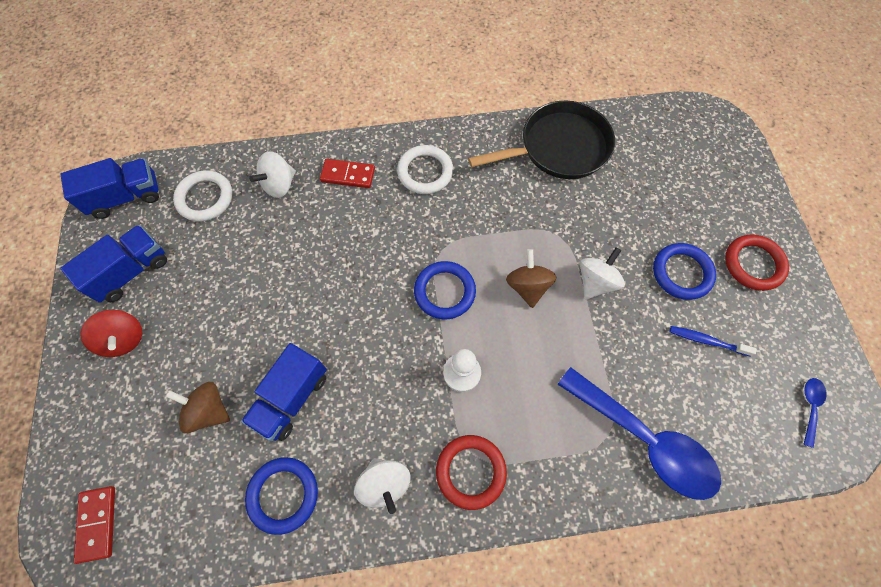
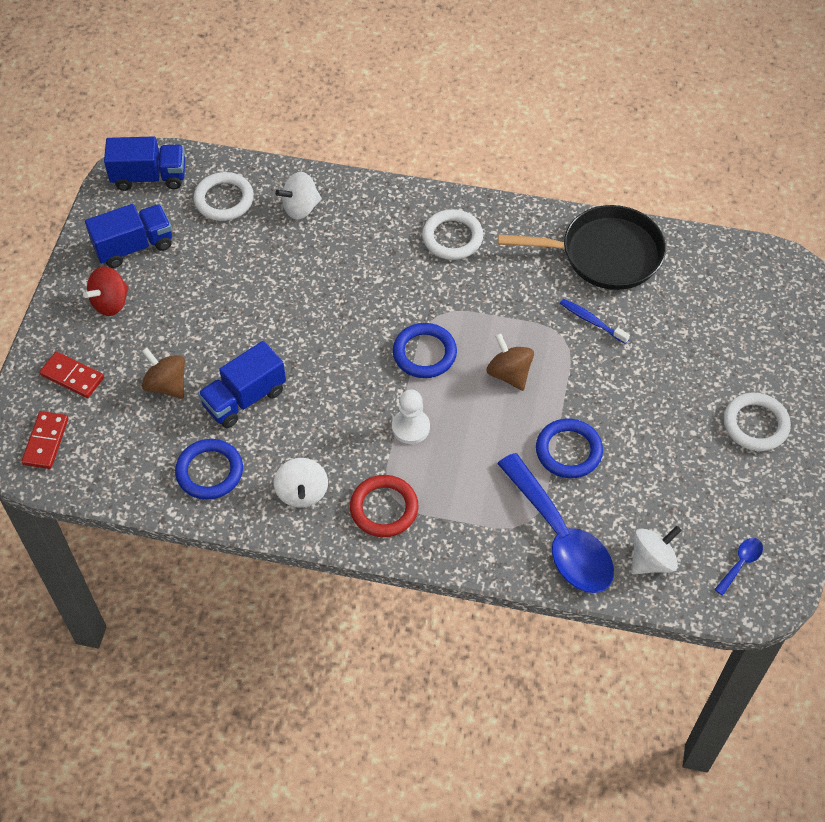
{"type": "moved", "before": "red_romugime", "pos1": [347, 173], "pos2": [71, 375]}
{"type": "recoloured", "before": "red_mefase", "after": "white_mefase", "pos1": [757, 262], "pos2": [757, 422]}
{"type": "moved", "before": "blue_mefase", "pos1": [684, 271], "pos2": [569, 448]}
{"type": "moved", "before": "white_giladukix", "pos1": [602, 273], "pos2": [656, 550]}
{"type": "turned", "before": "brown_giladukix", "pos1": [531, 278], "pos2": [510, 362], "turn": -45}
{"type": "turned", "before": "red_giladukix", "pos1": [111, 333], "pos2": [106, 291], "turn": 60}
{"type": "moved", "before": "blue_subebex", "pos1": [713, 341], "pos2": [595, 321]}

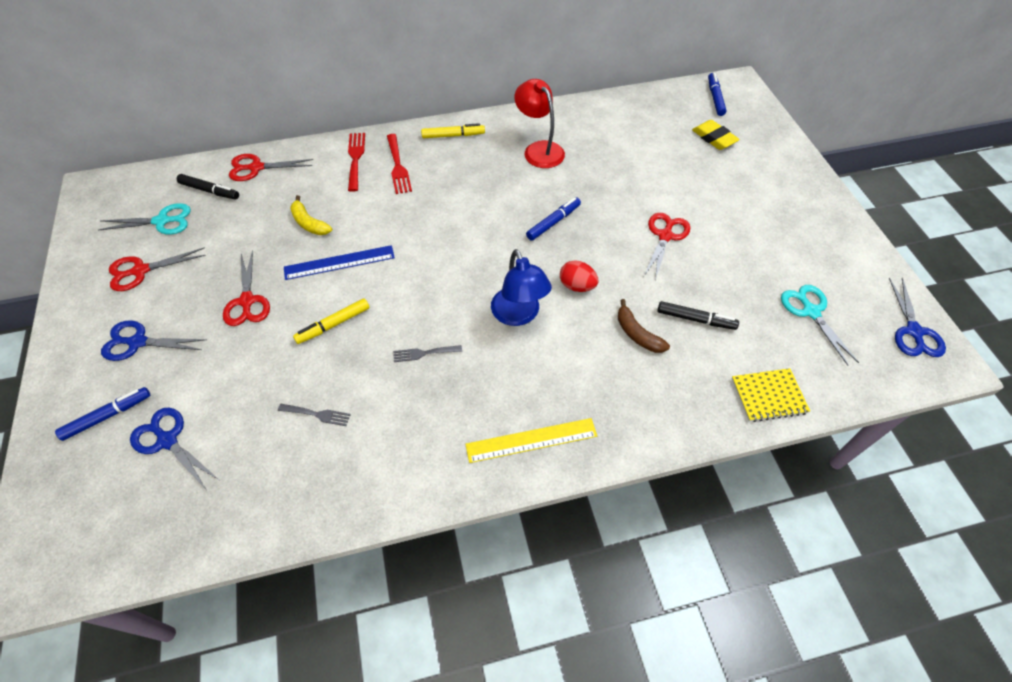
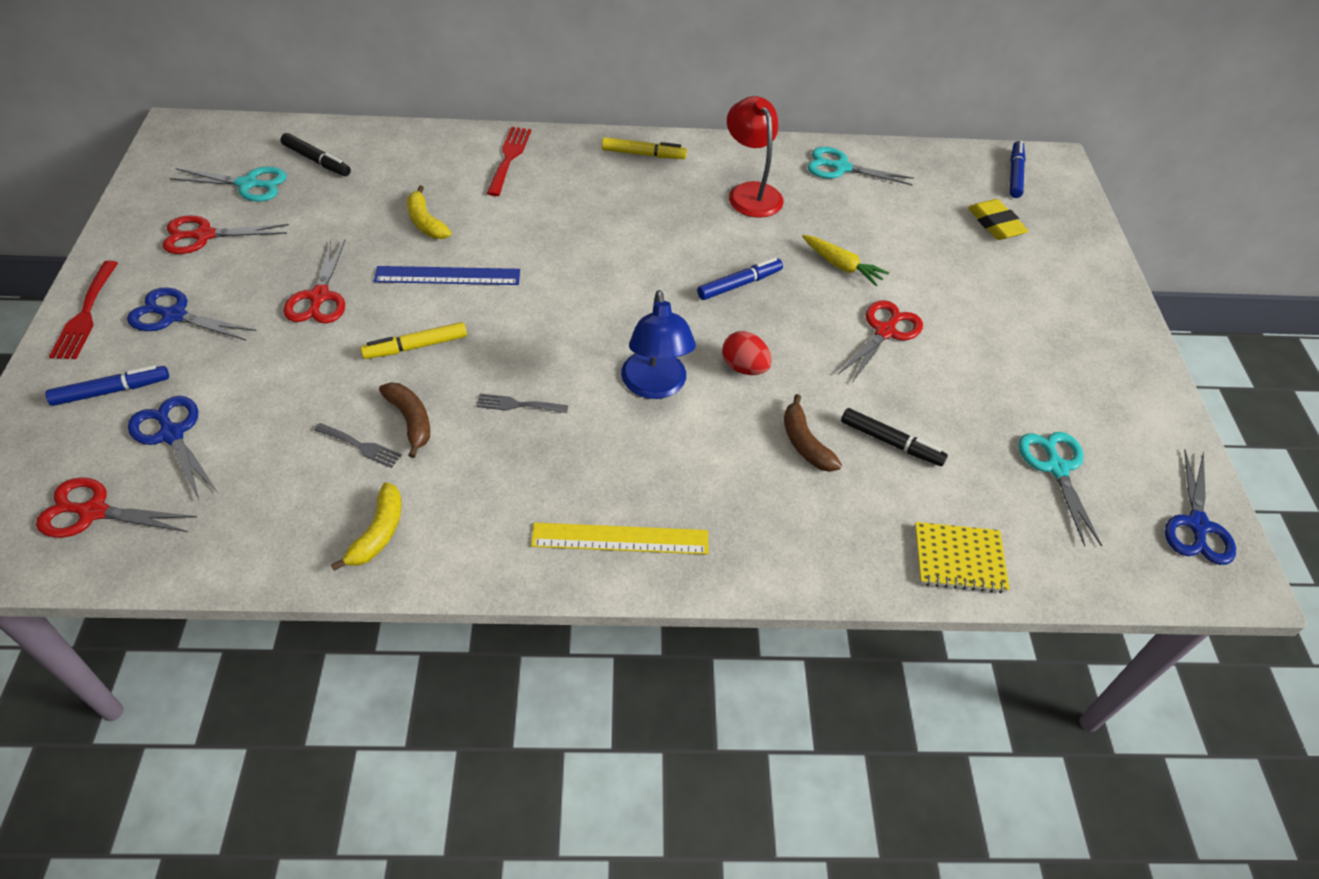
{"type": "moved", "before": "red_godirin", "pos1": [399, 164], "pos2": [83, 310]}
{"type": "moved", "before": "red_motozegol", "pos1": [271, 167], "pos2": [116, 507]}
{"type": "added", "after": "turquoise_motozegol", "pos2": [860, 166]}
{"type": "added", "after": "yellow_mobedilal", "pos2": [845, 260]}
{"type": "added", "after": "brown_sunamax", "pos2": [404, 420]}
{"type": "added", "after": "yellow_sunamax", "pos2": [366, 526]}

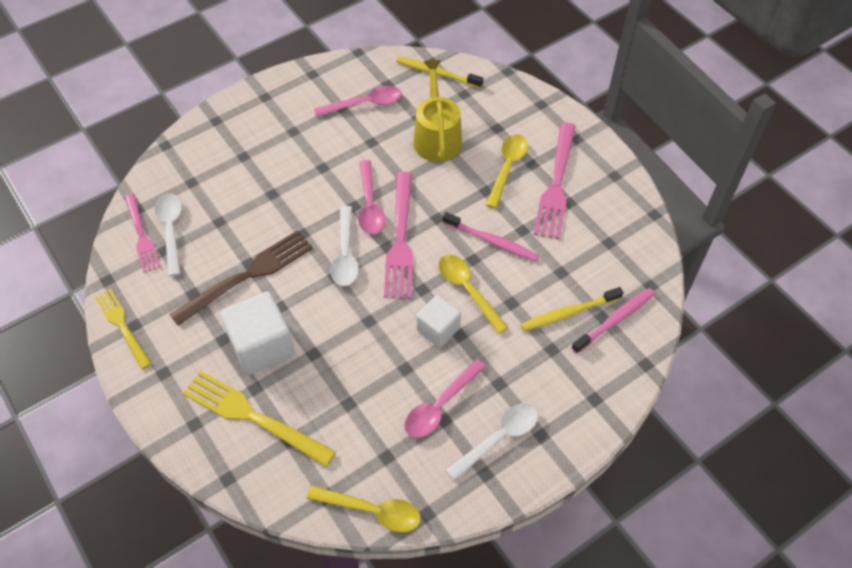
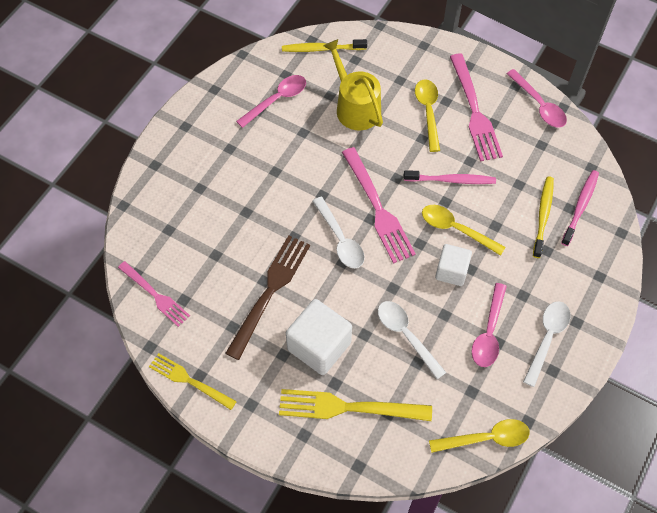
{"type": "moved", "before": "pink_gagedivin", "pos1": [372, 197], "pos2": [537, 98]}
{"type": "moved", "before": "white_gagedivin", "pos1": [168, 234], "pos2": [412, 340]}
{"type": "turned", "before": "yellow_subebex", "pos1": [572, 309], "pos2": [543, 217], "turn": 150}

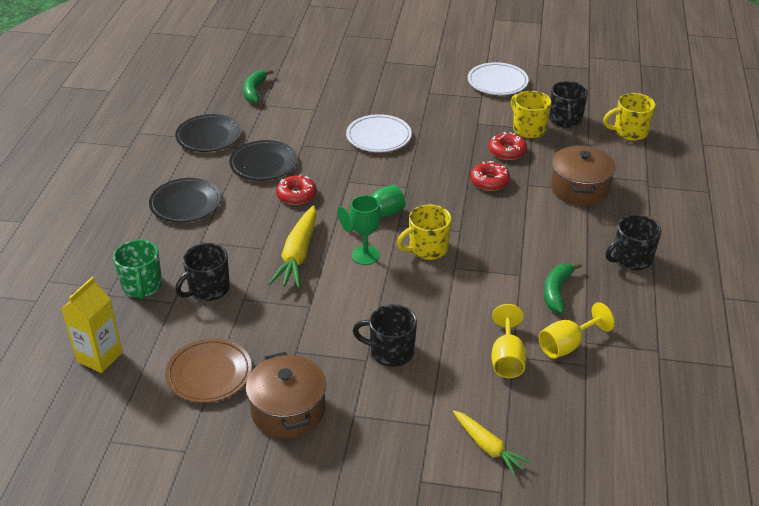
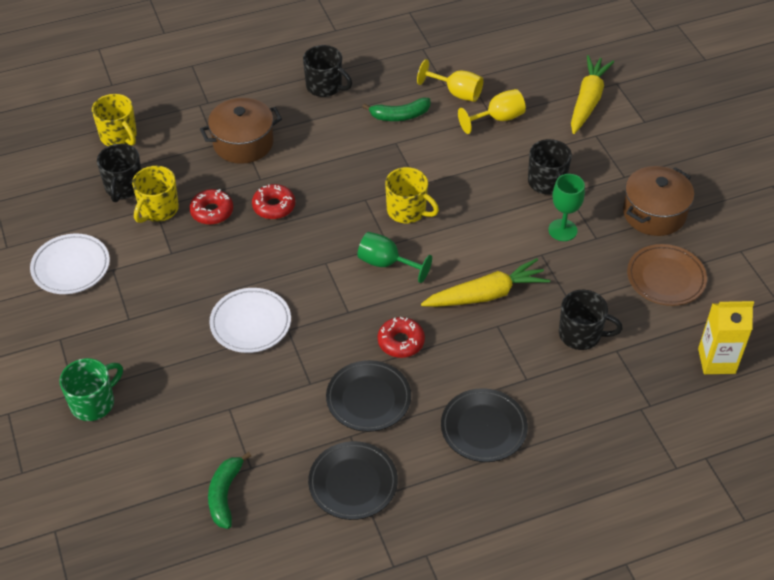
{"type": "turned", "before": "green_sunamax", "pos1": [258, 86], "pos2": [229, 490], "turn": 120}
{"type": "turned", "before": "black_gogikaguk", "pos1": [568, 104], "pos2": [119, 173], "turn": 120}
{"type": "moved", "before": "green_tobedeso", "pos1": [365, 230], "pos2": [566, 207]}
{"type": "moved", "before": "green_gogikaguk", "pos1": [137, 270], "pos2": [91, 389]}
{"type": "resized", "before": "yellow_mobedilal", "pos1": [492, 443], "pos2": [592, 94], "scale": 1.56}

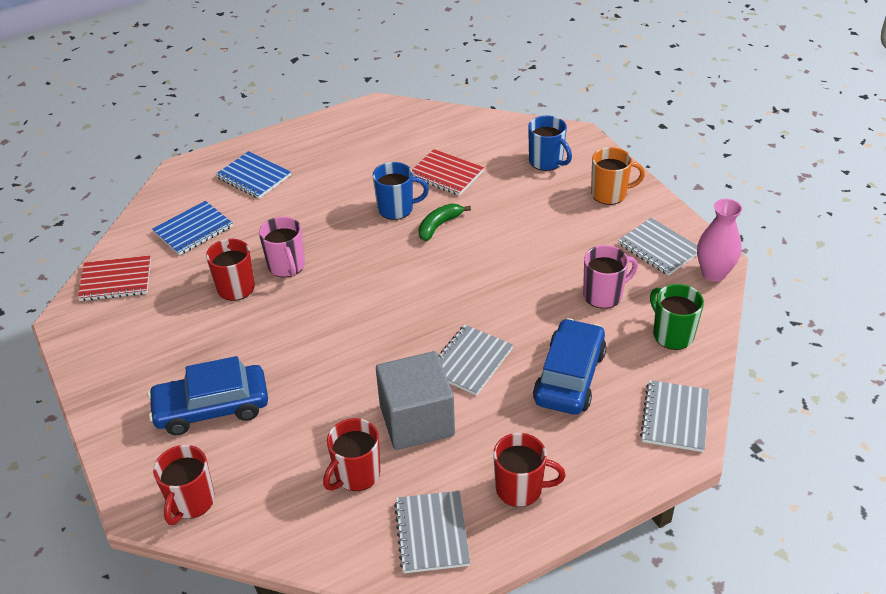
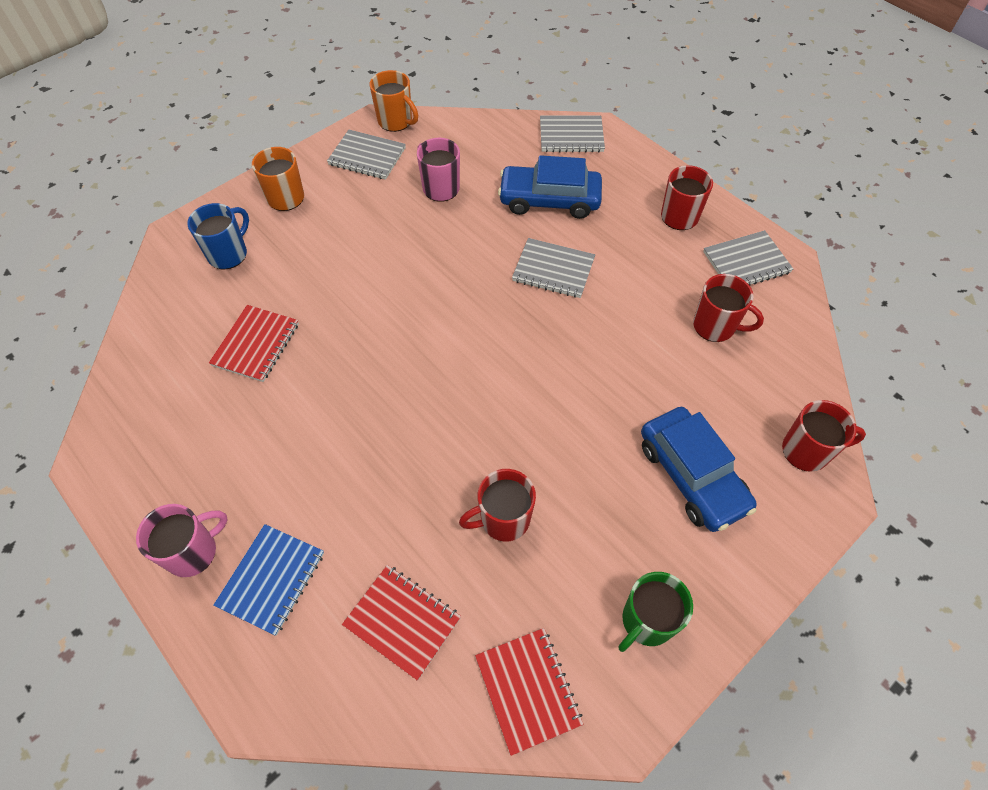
{"type": "removed", "before": "blue_gogikaguk", "pos1": [401, 191]}
{"type": "replaced", "before": "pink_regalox", "after": "orange_gogikaguk", "pos1": [719, 240], "pos2": [394, 101]}
{"type": "recoloured", "before": "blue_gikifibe", "after": "red_gikifibe", "pos1": [192, 228], "pos2": [401, 623]}
{"type": "removed", "before": "green_sunamax", "pos1": [445, 222]}
{"type": "moved", "before": "pink_gogikaguk", "pos1": [282, 247], "pos2": [182, 540]}
{"type": "turned", "before": "grey_gikifibe", "pos1": [657, 247], "pos2": [366, 155], "turn": 75}
{"type": "moved", "before": "green_gogikaguk", "pos1": [677, 317], "pos2": [655, 612]}
{"type": "removed", "before": "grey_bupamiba", "pos1": [415, 400]}

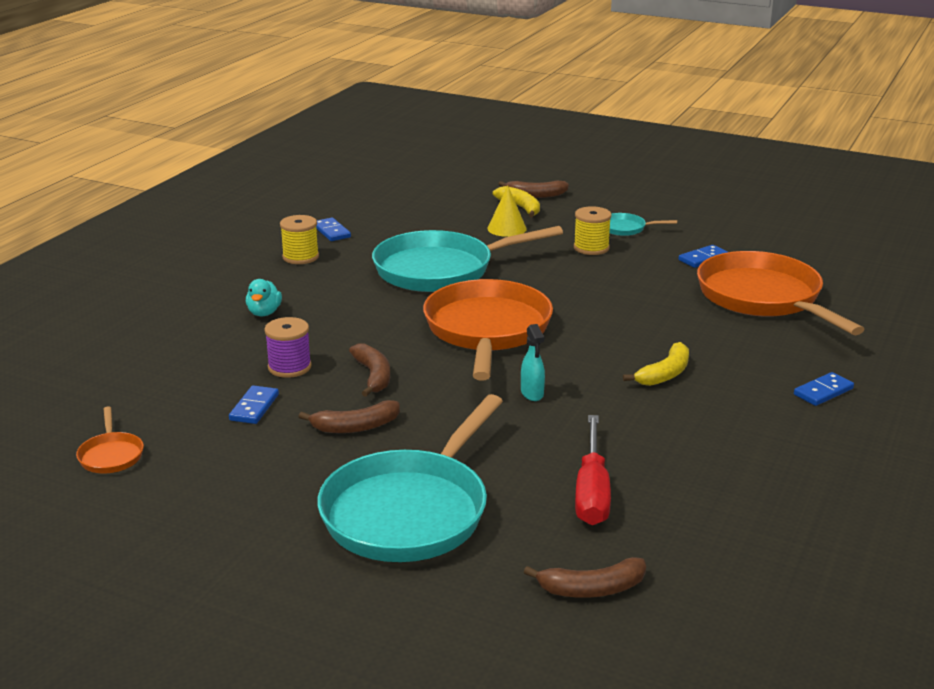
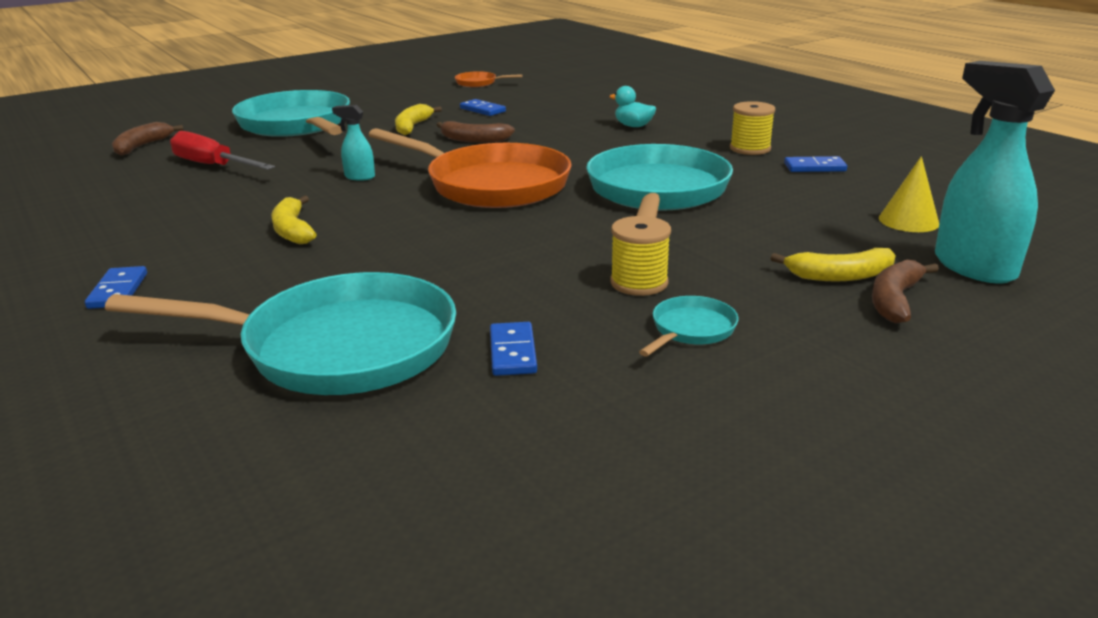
{"type": "moved", "before": "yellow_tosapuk", "pos1": [507, 211], "pos2": [909, 194]}
{"type": "recoloured", "before": "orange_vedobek", "after": "turquoise_vedobek", "pos1": [781, 293], "pos2": [280, 333]}
{"type": "removed", "before": "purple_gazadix", "pos1": [288, 347]}
{"type": "recoloured", "before": "brown_sunamax", "after": "yellow_sunamax", "pos1": [349, 416], "pos2": [418, 119]}
{"type": "added", "after": "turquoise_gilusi", "pos2": [995, 172]}

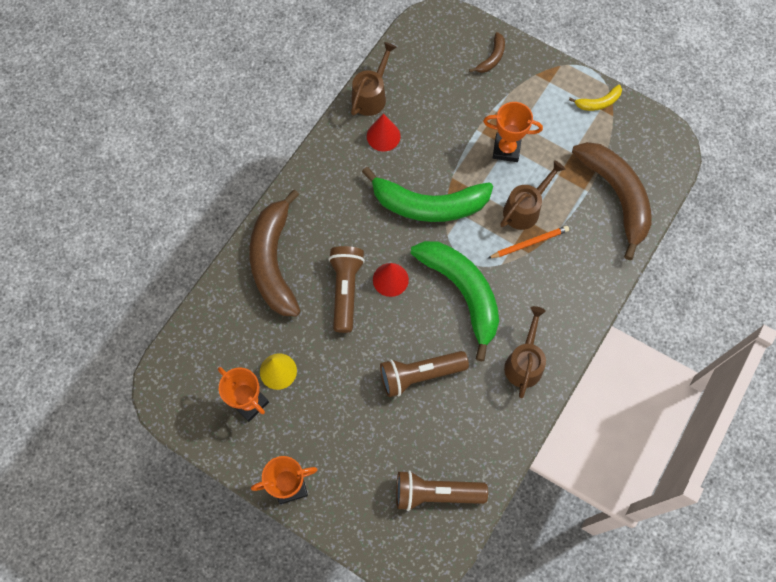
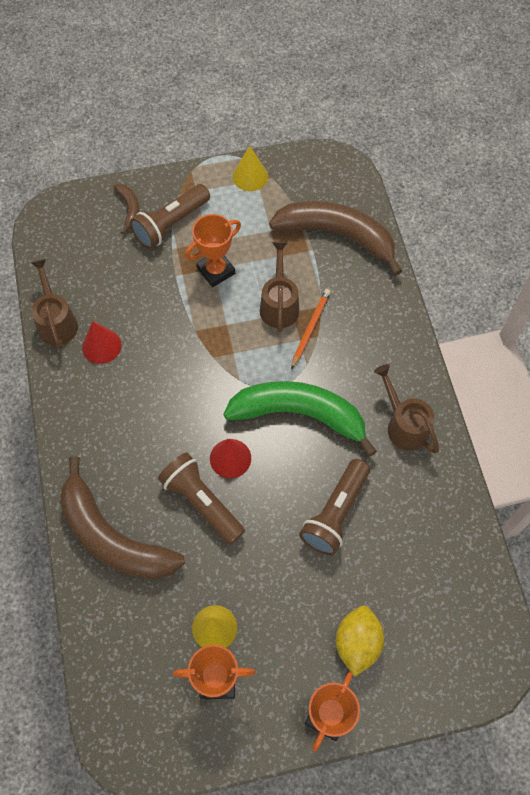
{"type": "replaced", "before": "yellow_sunamax", "after": "yellow_tosapuk", "pos1": [595, 98], "pos2": [250, 168]}
{"type": "removed", "before": "green_sunamax", "pos1": [427, 194]}
{"type": "moved", "before": "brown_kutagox", "pos1": [442, 490], "pos2": [170, 216]}
{"type": "added", "after": "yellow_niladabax", "pos2": [360, 641]}

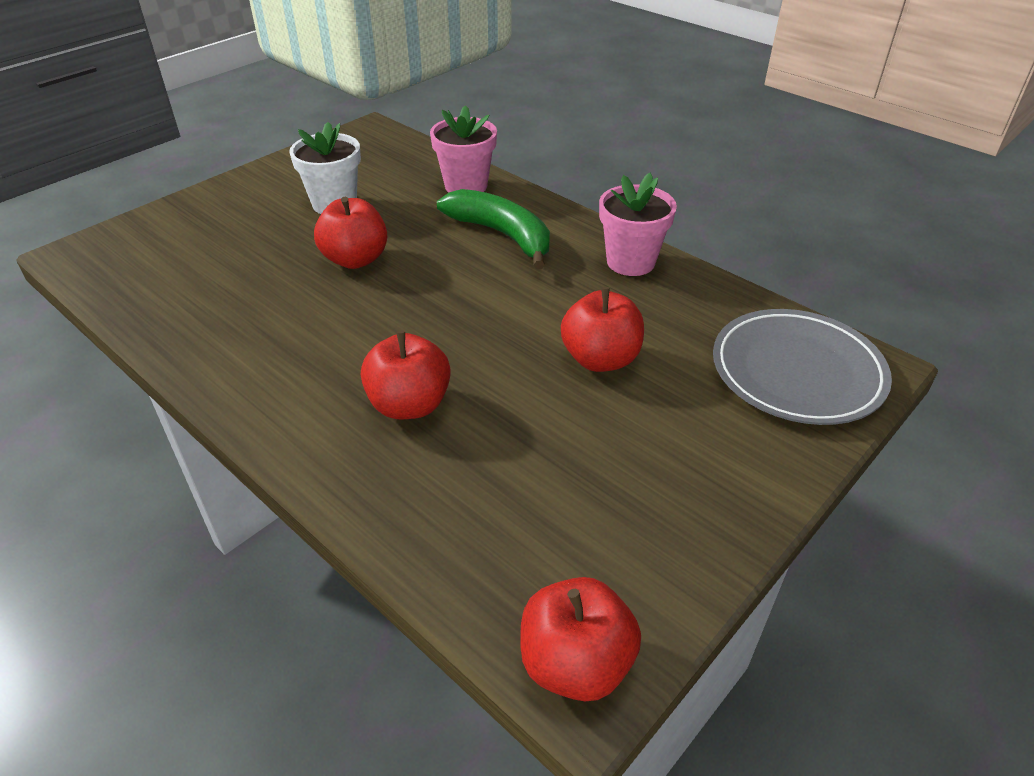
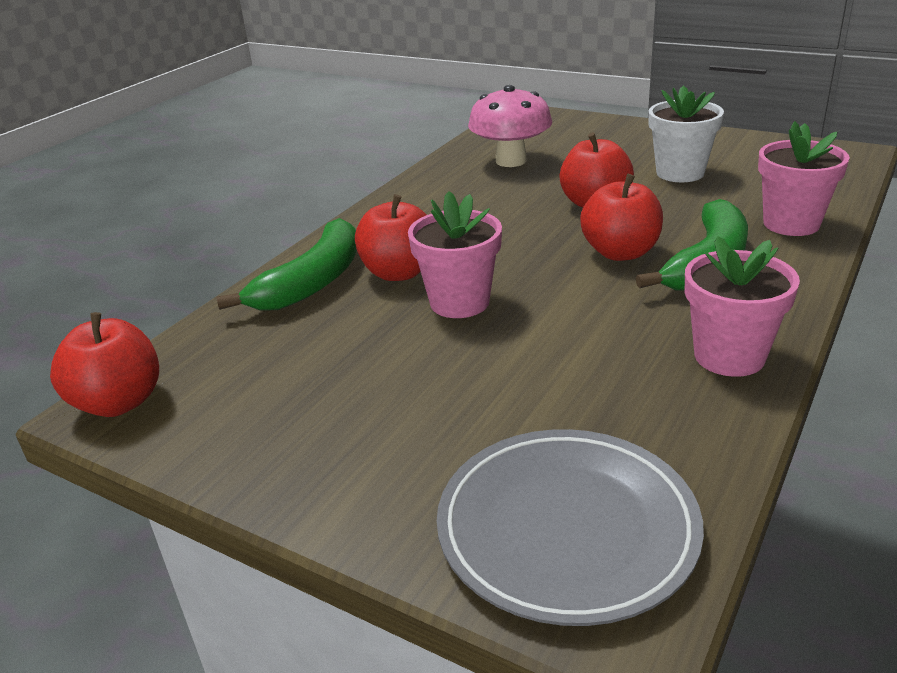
{"type": "moved", "before": "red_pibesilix", "pos1": [602, 329], "pos2": [621, 217]}
{"type": "added", "after": "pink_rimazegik", "pos2": [510, 126]}
{"type": "added", "after": "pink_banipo", "pos2": [455, 254]}
{"type": "added", "after": "green_sunamax", "pos2": [286, 264]}

